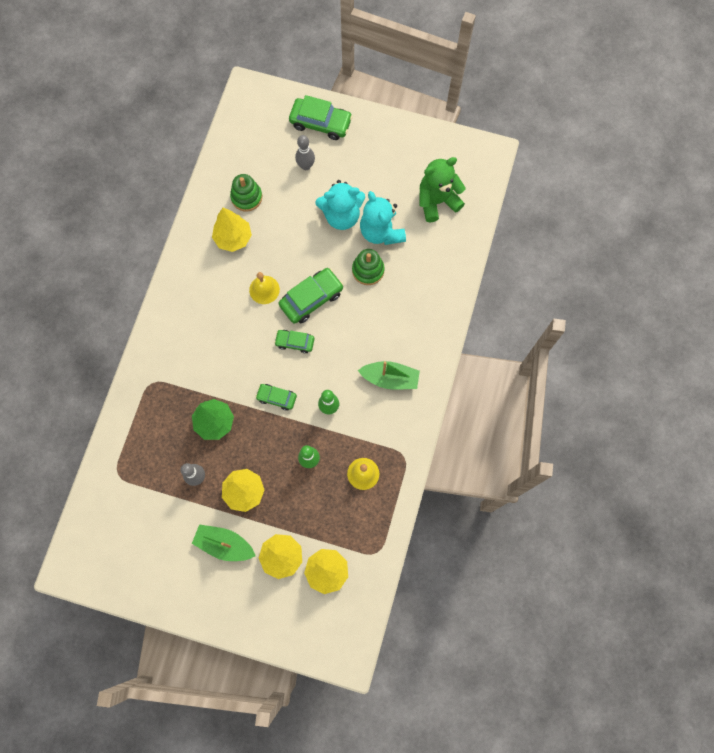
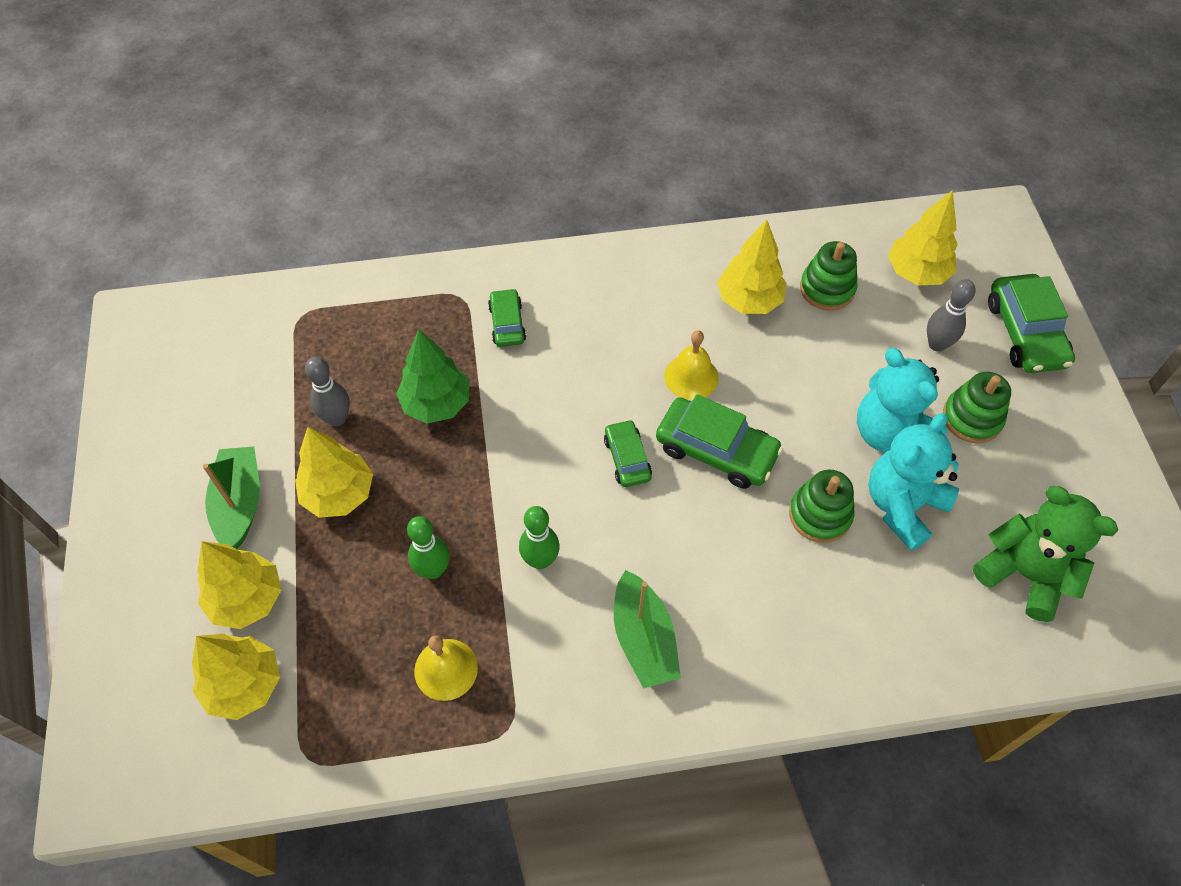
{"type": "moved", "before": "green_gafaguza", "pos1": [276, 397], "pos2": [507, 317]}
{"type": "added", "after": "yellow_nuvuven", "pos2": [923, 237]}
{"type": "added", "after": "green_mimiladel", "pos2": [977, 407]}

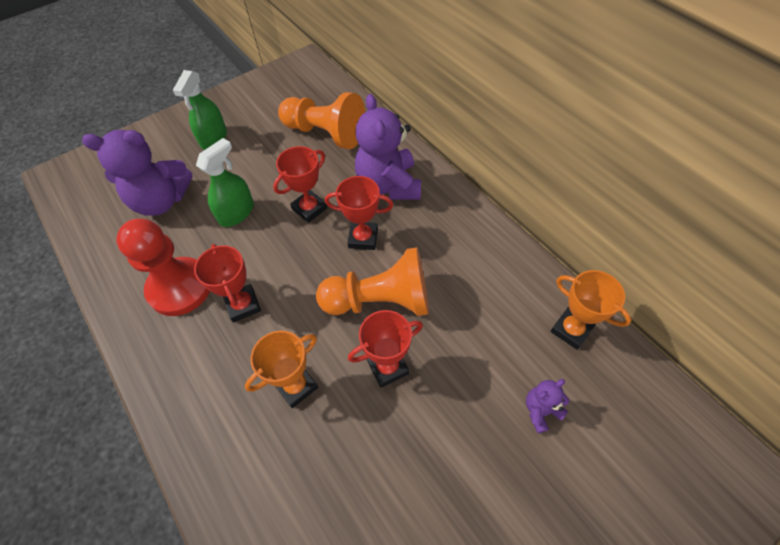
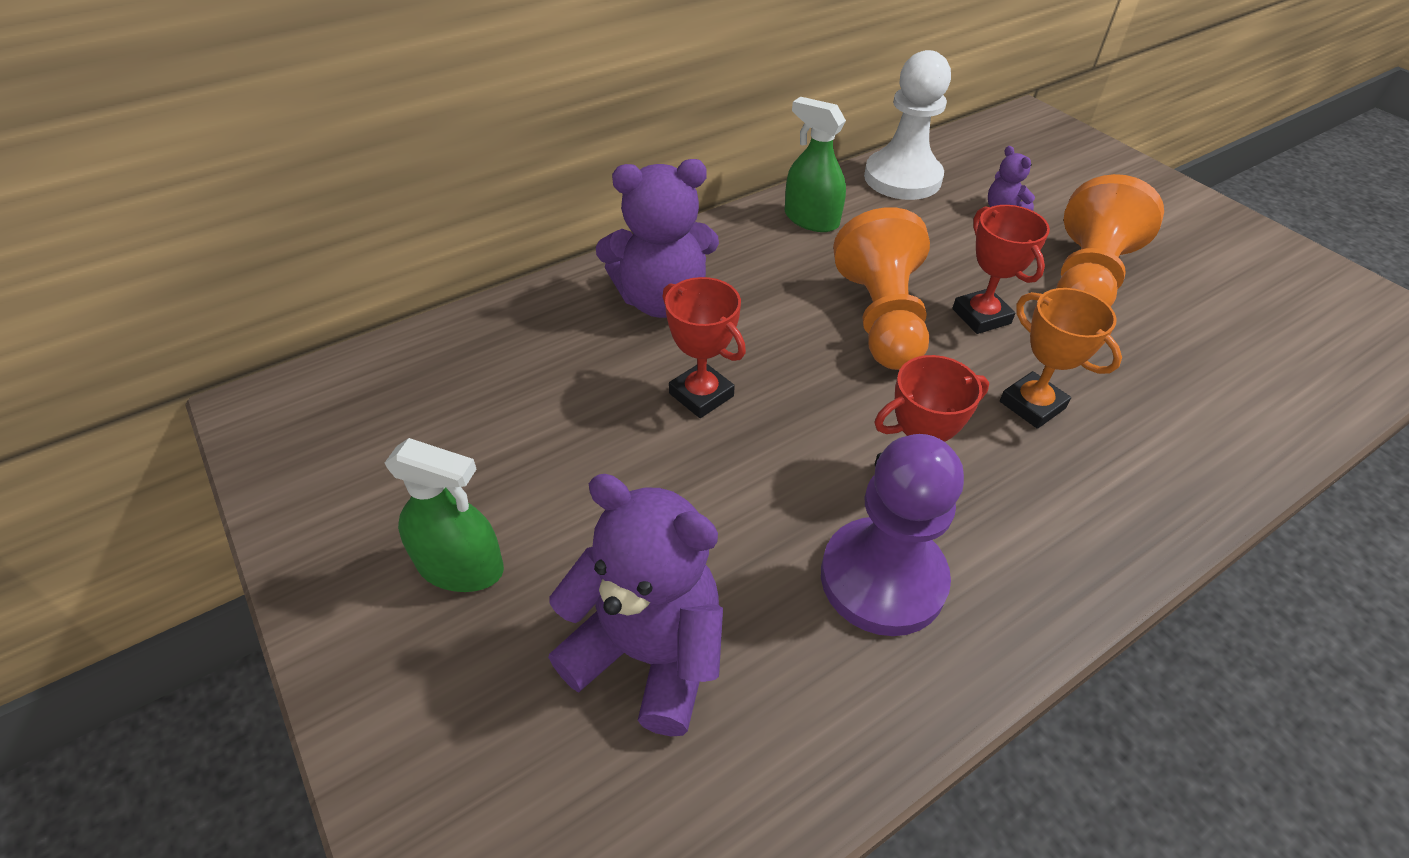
{"type": "moved", "before": "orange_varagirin", "pos1": [321, 120], "pos2": [1110, 240]}
{"type": "turned", "before": "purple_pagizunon", "pos1": [137, 173], "pos2": [635, 605], "turn": -60}
{"type": "moved", "before": "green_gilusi", "pos1": [225, 182], "pos2": [815, 164]}
{"type": "removed", "before": "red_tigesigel", "pos1": [359, 213]}
{"type": "recoloured", "before": "red_varagirin", "after": "purple_varagirin", "pos1": [163, 267], "pos2": [892, 535]}
{"type": "replaced", "before": "orange_tigesigel", "after": "white_varagirin", "pos1": [590, 310], "pos2": [907, 125]}

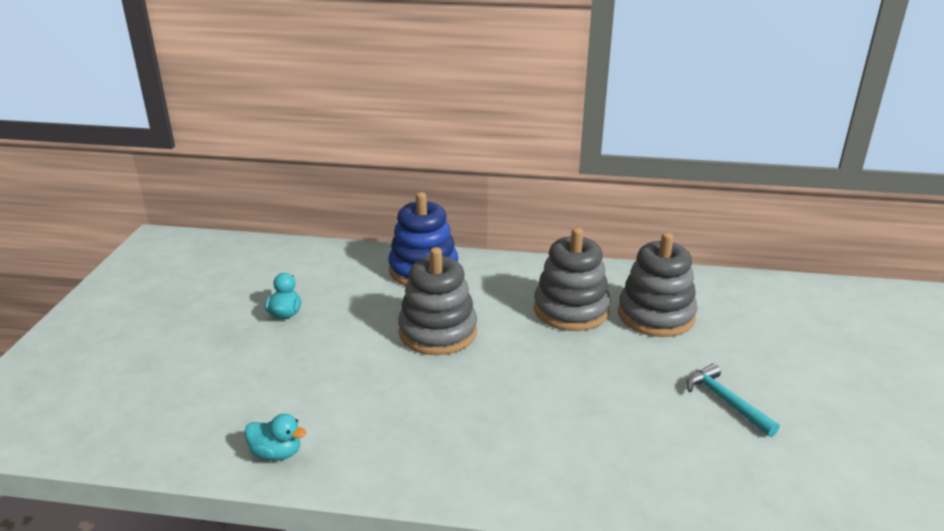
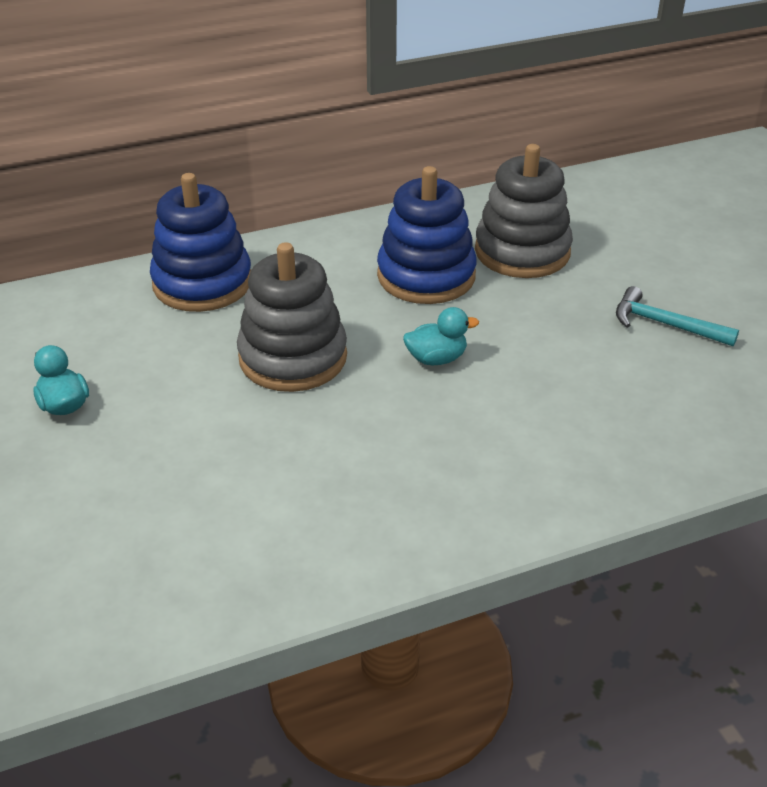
{"type": "recoloured", "before": "grey_mimiladel", "after": "blue_mimiladel", "pos1": [572, 279], "pos2": [427, 235]}
{"type": "moved", "before": "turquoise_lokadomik", "pos1": [275, 437], "pos2": [441, 336]}

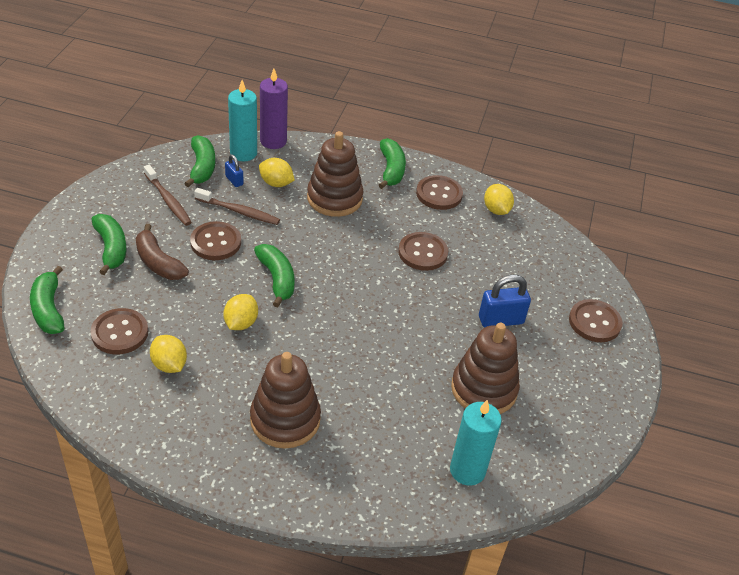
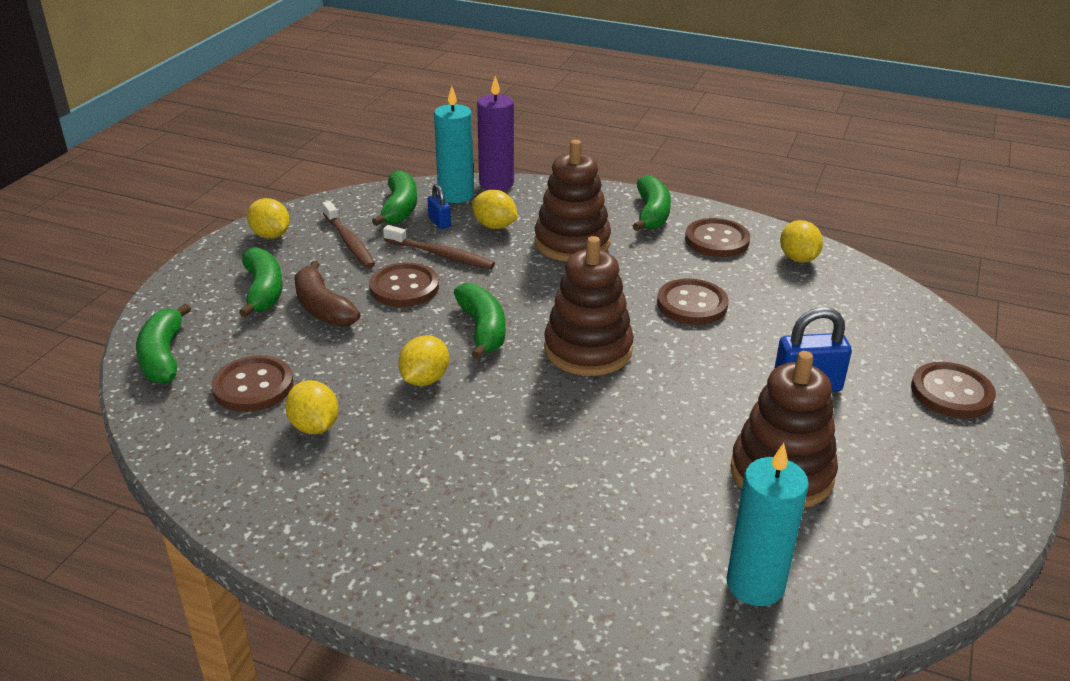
{"type": "moved", "before": "brown_mimiladel", "pos1": [285, 400], "pos2": [589, 306]}
{"type": "added", "after": "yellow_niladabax", "pos2": [268, 218]}

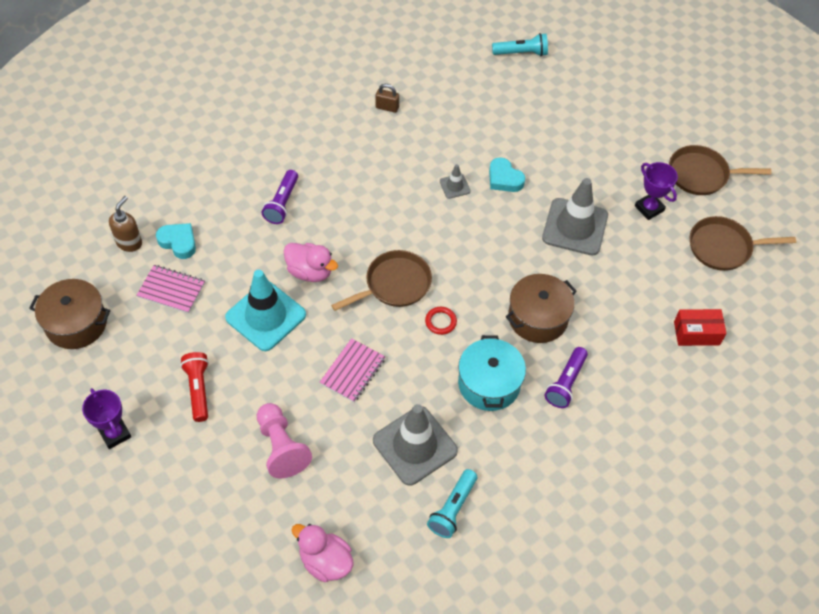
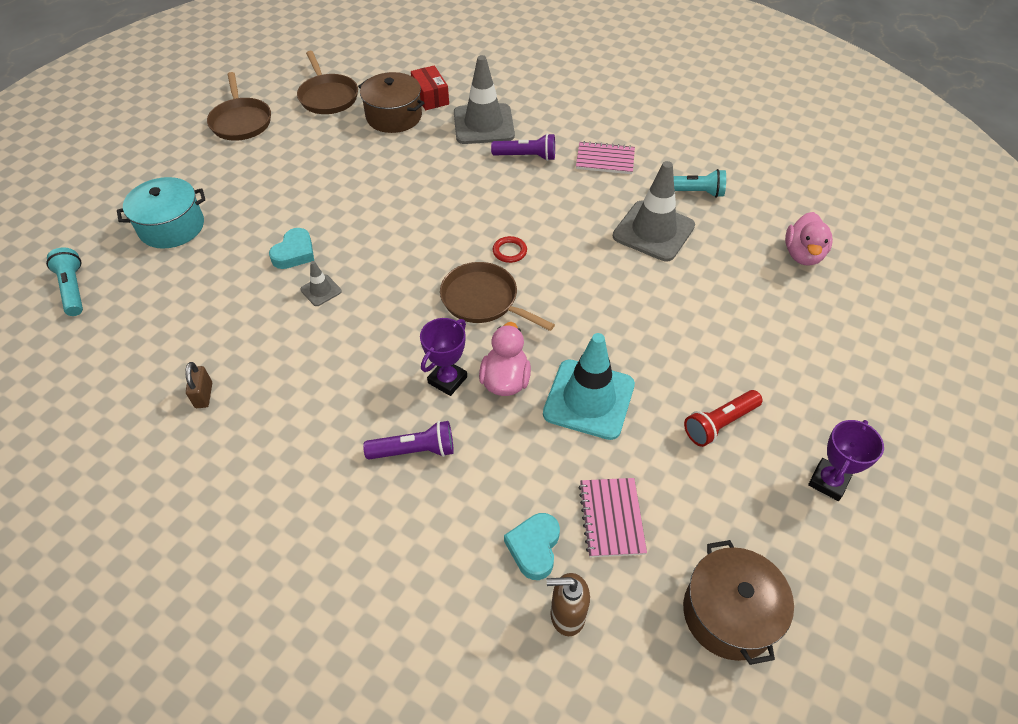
{"type": "moved", "before": "purple_tigesigel", "pos1": [656, 191], "pos2": [443, 357]}
{"type": "moved", "before": "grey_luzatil", "pos1": [575, 216], "pos2": [484, 99]}
{"type": "moved", "before": "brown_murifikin", "pos1": [541, 308], "pos2": [391, 102]}
{"type": "moved", "before": "turquoise_murifikin", "pos1": [492, 373], "pos2": [161, 213]}
{"type": "moved", "before": "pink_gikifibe", "pos1": [352, 370], "pos2": [605, 157]}
{"type": "removed", "before": "pink_varagirin", "pos1": [284, 440]}

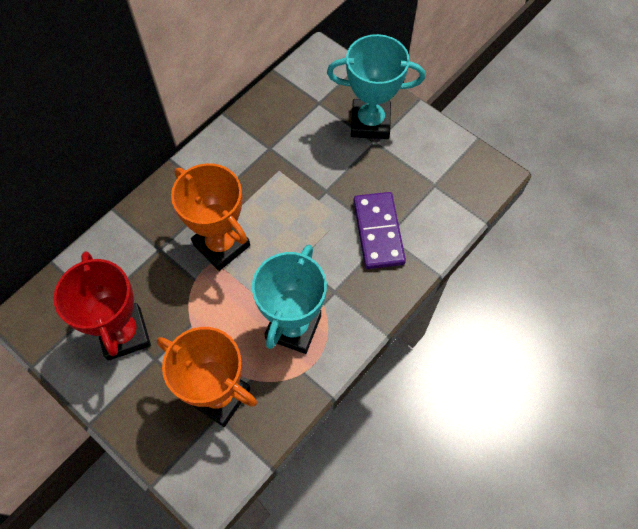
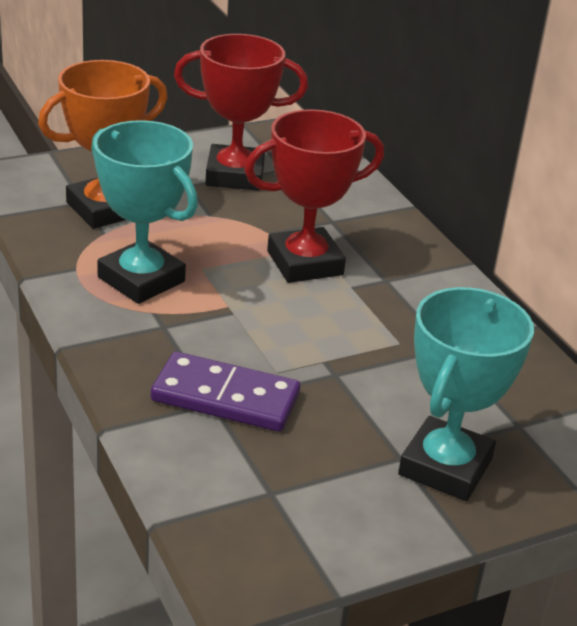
{"type": "recoloured", "before": "orange_tigesigel", "after": "red_tigesigel", "pos1": [210, 217], "pos2": [314, 196]}

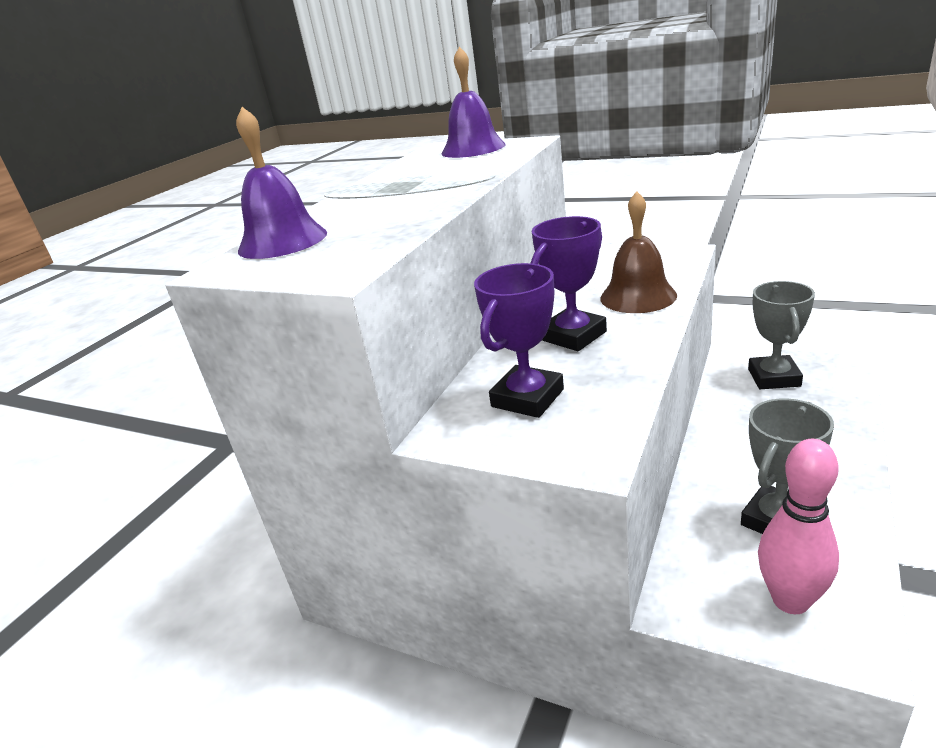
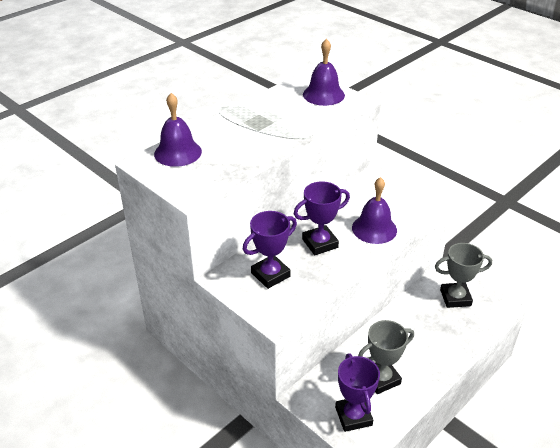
{"type": "recoloured", "before": "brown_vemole", "after": "purple_vemole", "pos1": [638, 252], "pos2": [374, 210]}
{"type": "turned", "before": "grey_tigesigel", "pos1": [781, 335], "pos2": [463, 275], "turn": 60}
{"type": "replaced", "before": "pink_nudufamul", "after": "purple_tigesigel", "pos1": [798, 526], "pos2": [357, 392]}

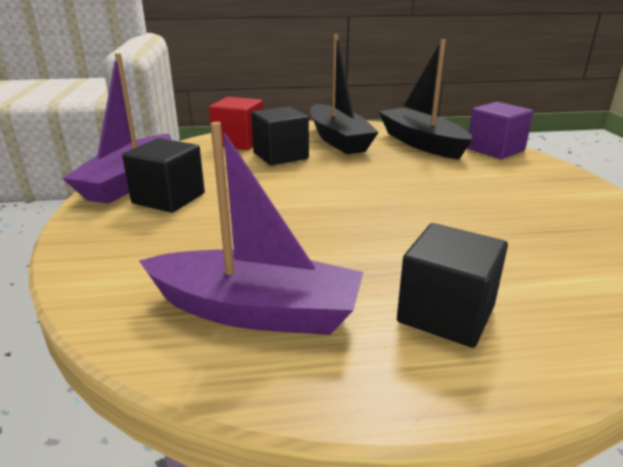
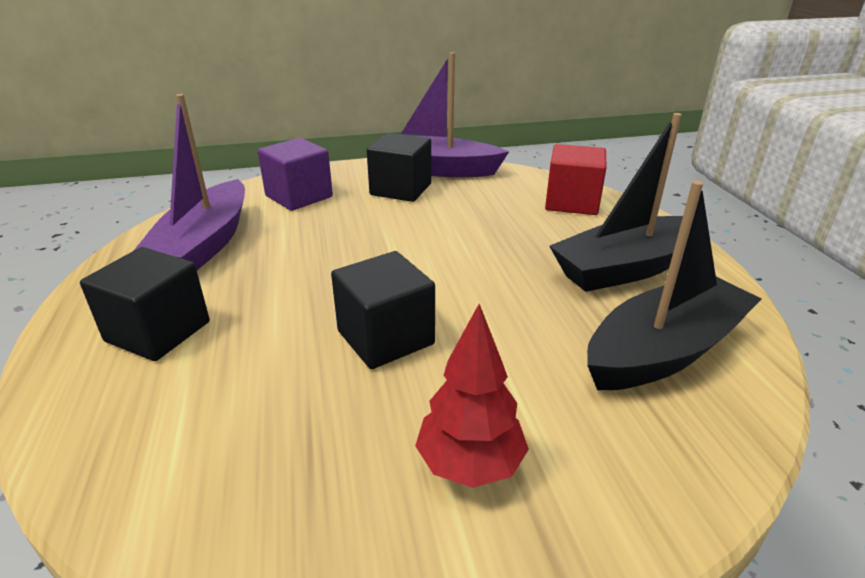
{"type": "moved", "before": "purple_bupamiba", "pos1": [500, 130], "pos2": [295, 174]}
{"type": "moved", "before": "black_bupamiba", "pos1": [280, 135], "pos2": [383, 310]}
{"type": "added", "after": "red_nuvuven", "pos2": [472, 396]}

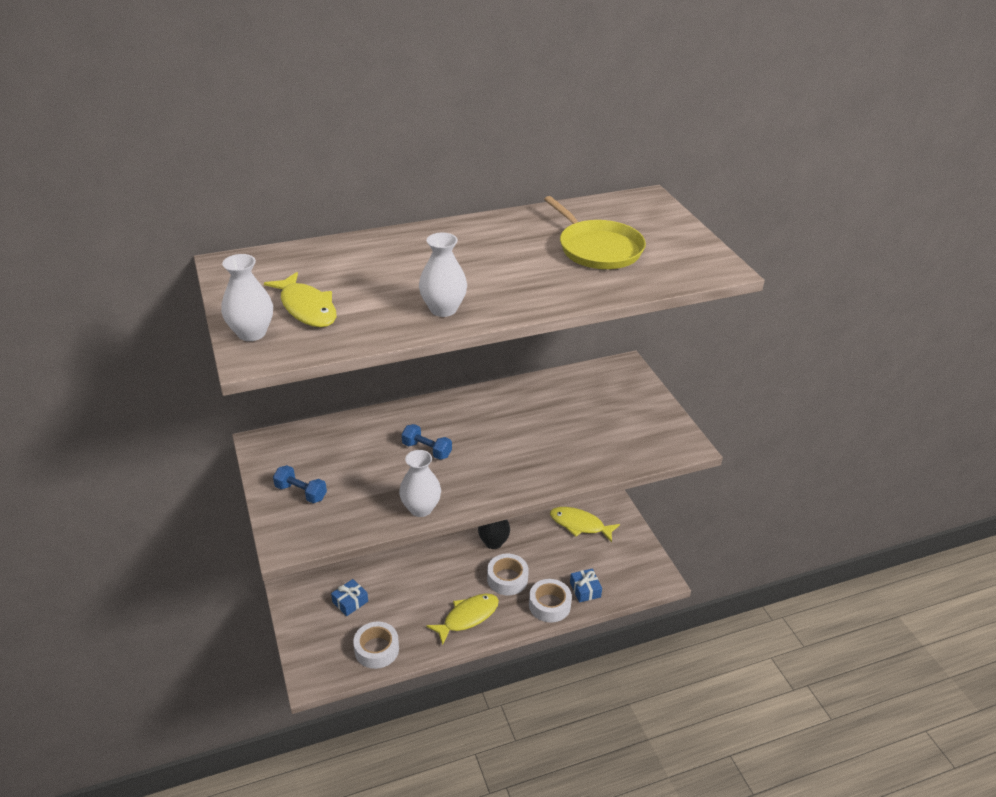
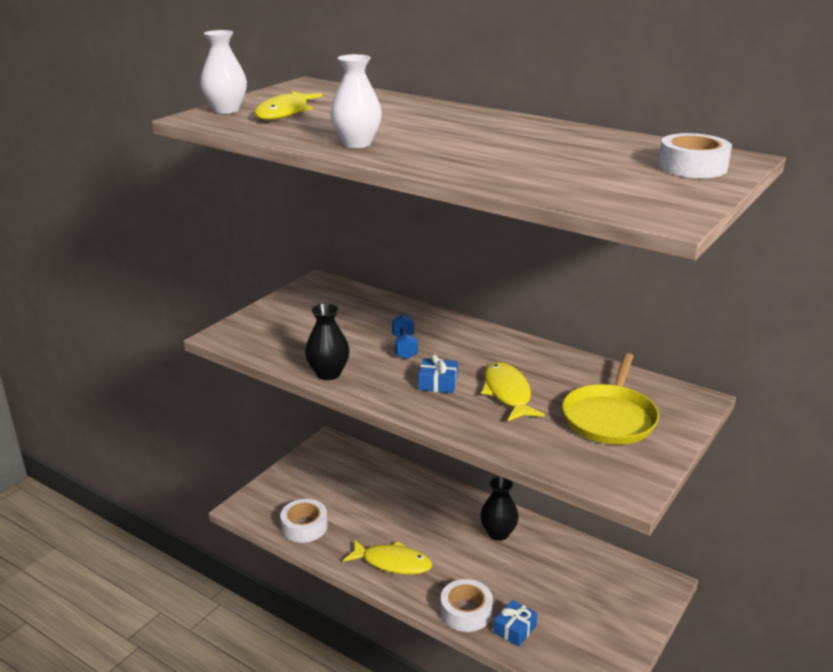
{"type": "moved", "before": "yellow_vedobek", "pos1": [595, 232], "pos2": [610, 399]}
{"type": "recoloured", "before": "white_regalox", "after": "black_regalox", "pos1": [420, 483], "pos2": [327, 341]}
{"type": "removed", "before": "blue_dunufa", "pos1": [300, 484]}
{"type": "moved", "before": "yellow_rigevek", "pos1": [585, 524], "pos2": [513, 391]}
{"type": "moved", "before": "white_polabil", "pos1": [508, 574], "pos2": [695, 155]}
{"type": "moved", "before": "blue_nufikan", "pos1": [349, 597], "pos2": [438, 373]}

